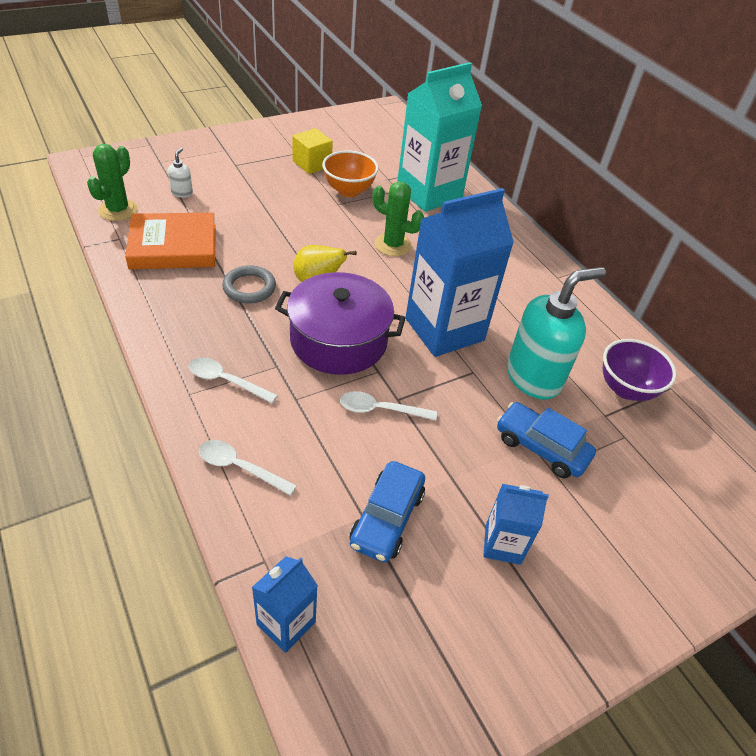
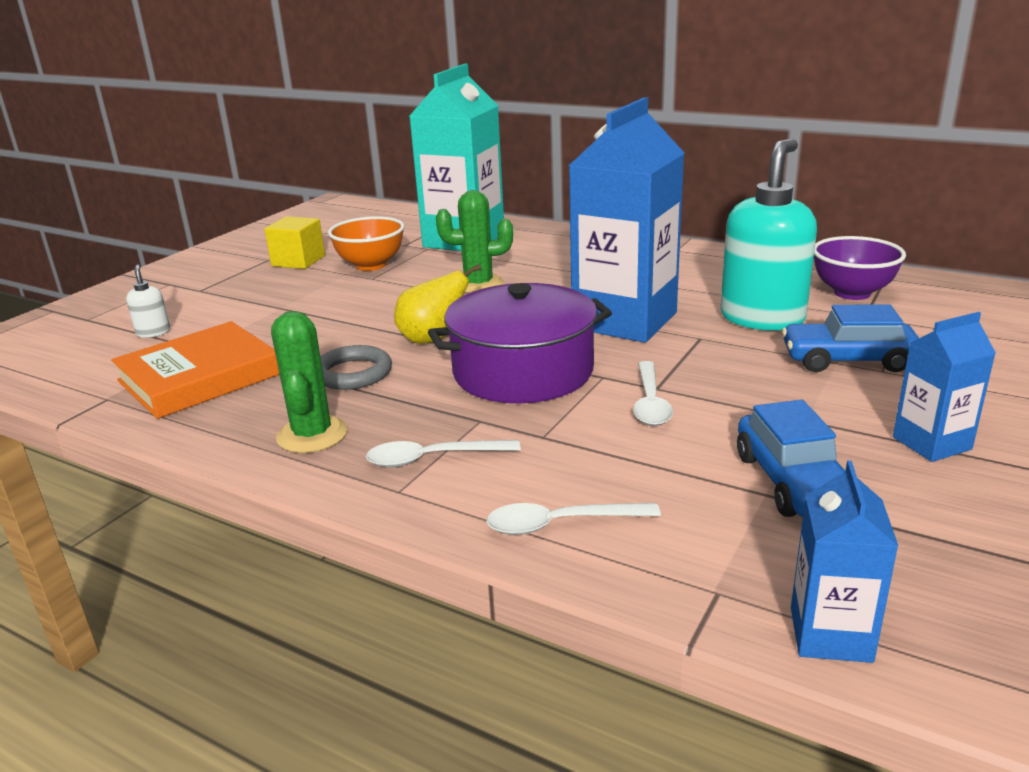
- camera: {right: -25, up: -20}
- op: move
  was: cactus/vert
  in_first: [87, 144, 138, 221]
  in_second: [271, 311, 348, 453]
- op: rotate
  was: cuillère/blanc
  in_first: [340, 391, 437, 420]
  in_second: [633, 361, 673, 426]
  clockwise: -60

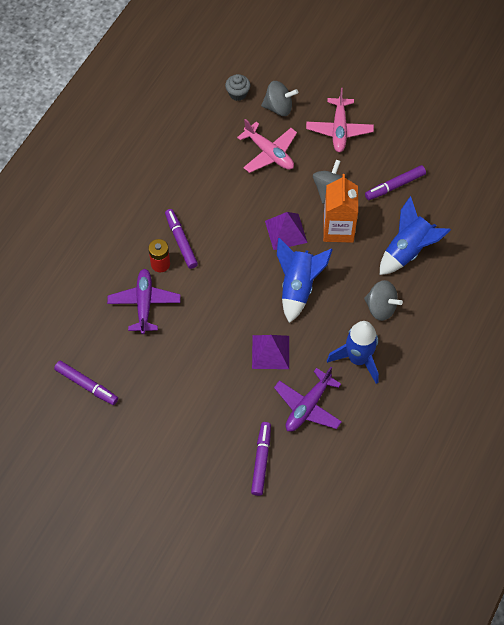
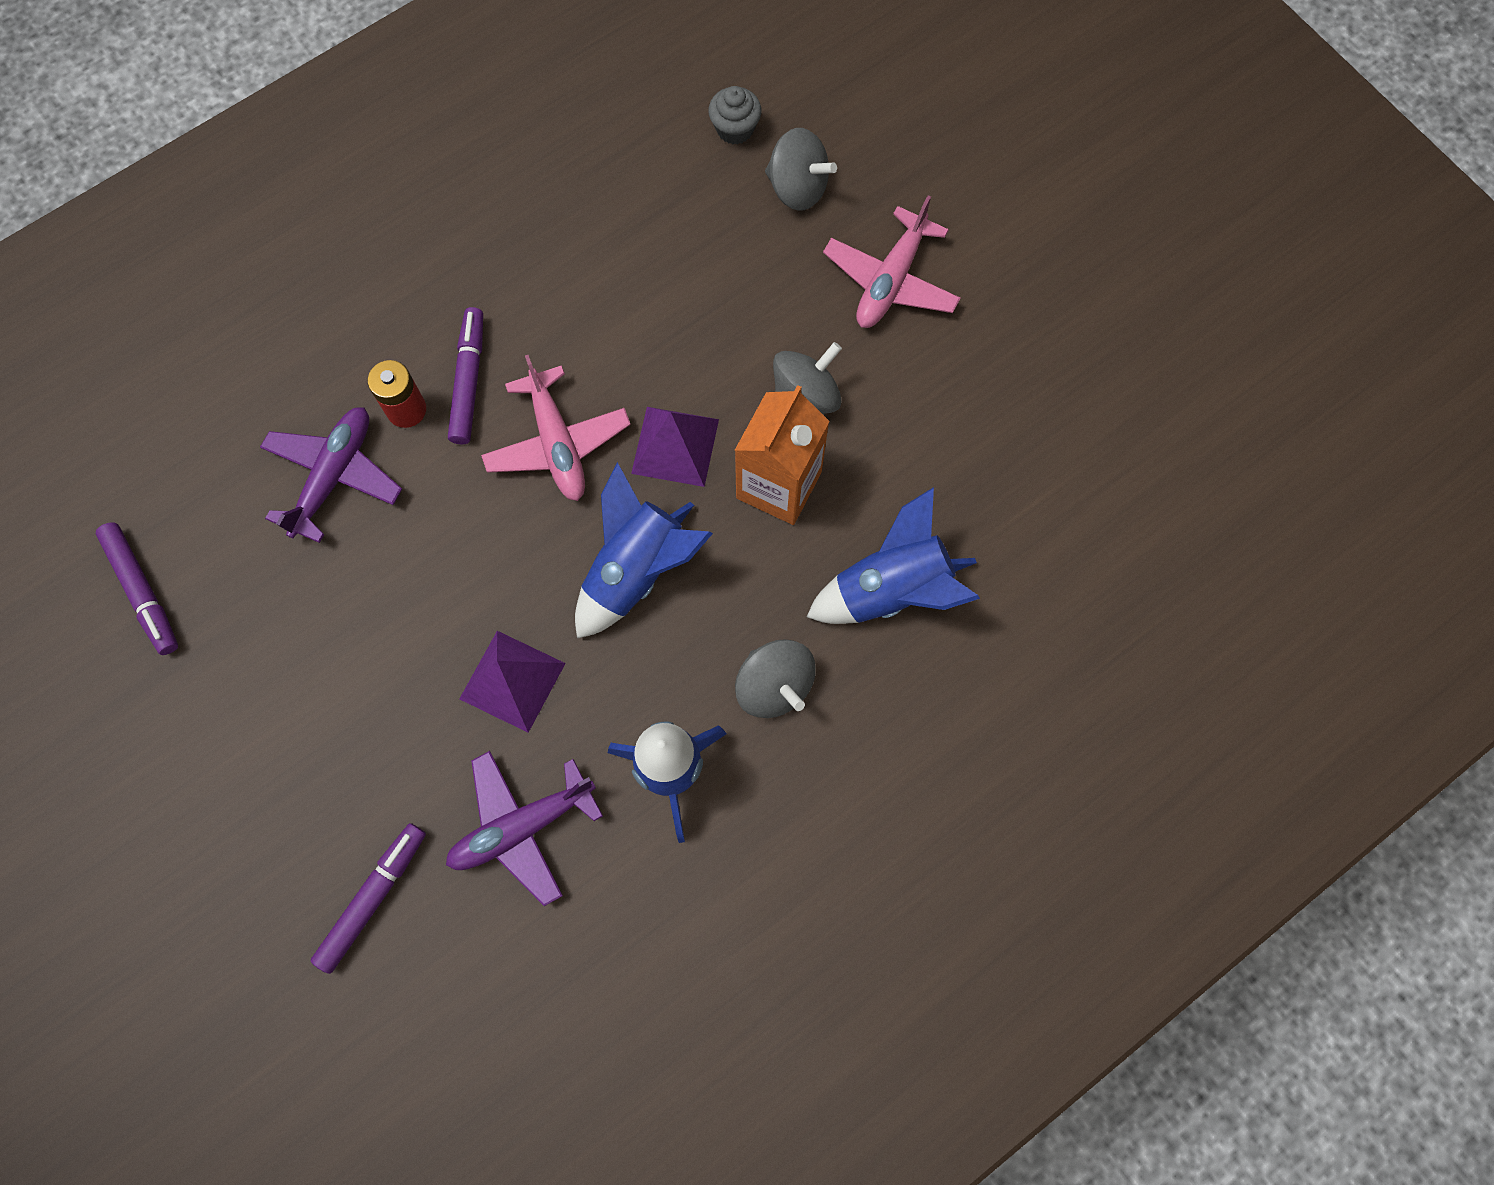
- camera: {right: 25, up: 10}
- op: move
  was: avion/rose
  in_first: [237, 119, 297, 173]
  in_second: [481, 355, 631, 501]
- op: delete
  was: feutre/violet
  in_first: [365, 165, 426, 200]

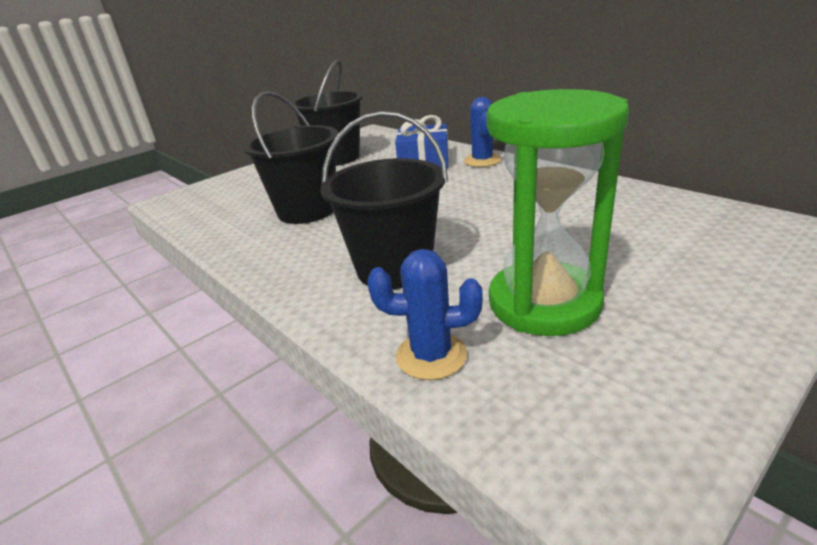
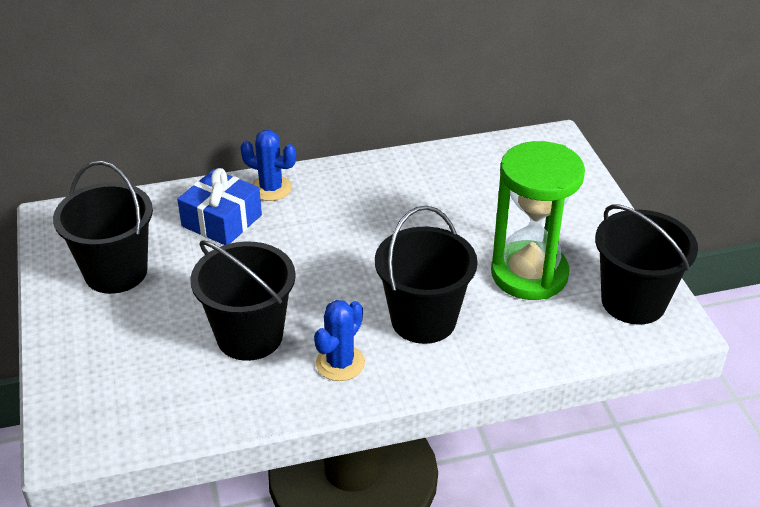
- camera: {right: -65, up: 10}
- op: move
  was: cactus/bleu
  in_first: [367, 249, 483, 380]
  in_second: [314, 300, 365, 381]
- op: insert
  now: seau/noir
  in_second: [595, 204, 698, 325]

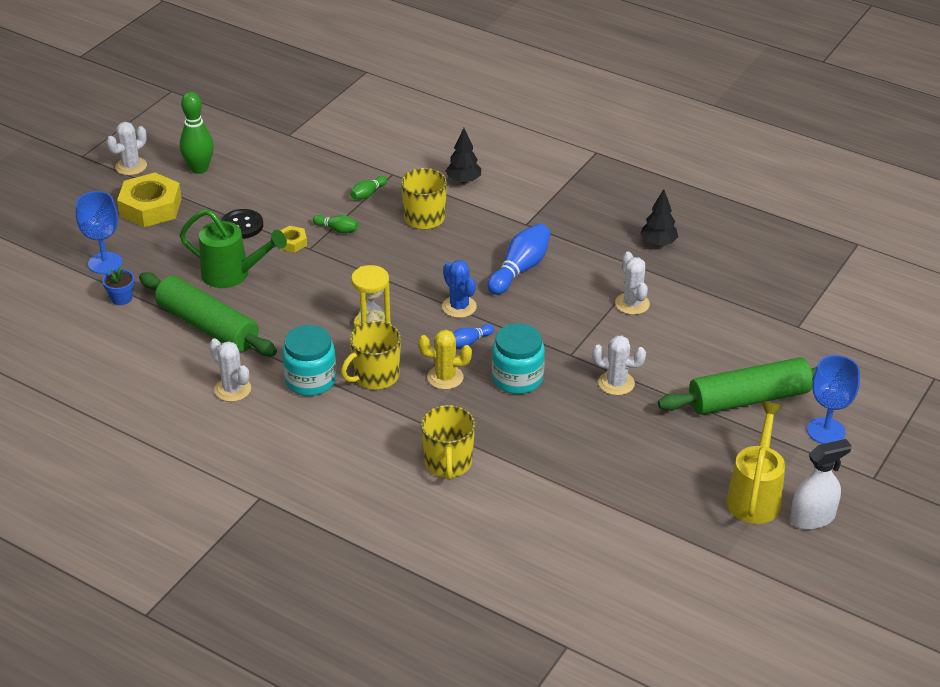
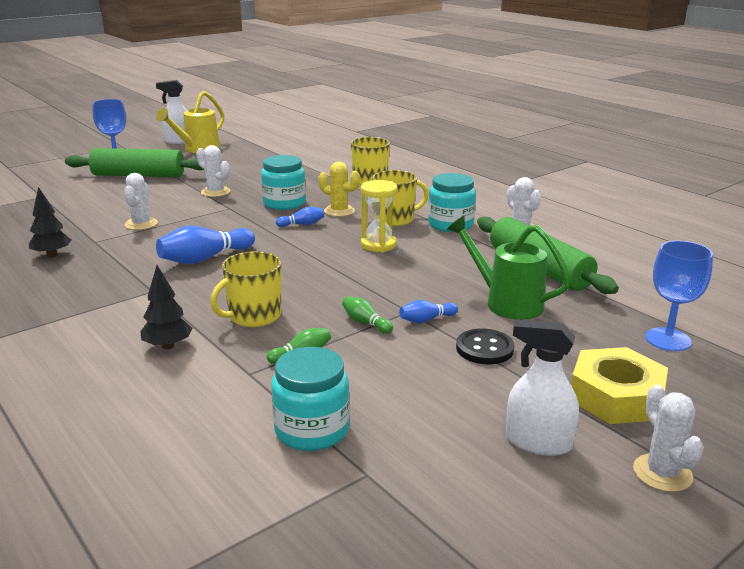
- camera: {right: -160, up: -15}
- op: replace
  was: quille/vert
  now: vaporisateur/blanc
  in_first: [180, 92, 214, 174]
  in_second: [506, 319, 579, 456]
- op: rotate
  was: cactus/blanc
  in_first: [106, 122, 147, 175]
  in_second: [633, 385, 704, 492]
  clockwise: -75
- op: replace
  was: écrou/jaune
  now: quille/bleu
  in_first: [280, 226, 307, 252]
  in_second: [399, 300, 458, 323]
- op: delete
  was: cactus/bleu
  in_first: [442, 260, 477, 318]
- op: delete
  was: pot de fleurs/bleu
  in_first: [102, 267, 135, 305]
- op: insert
  now: bocal/turquoise
  in_second: [271, 347, 350, 451]

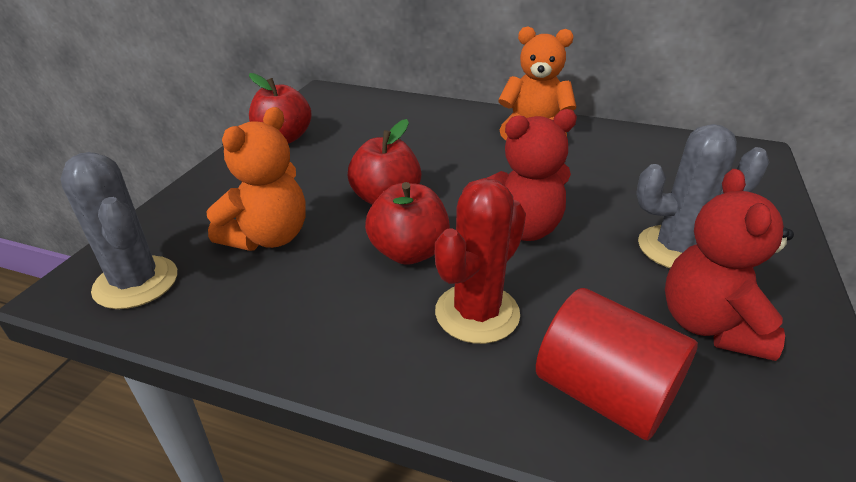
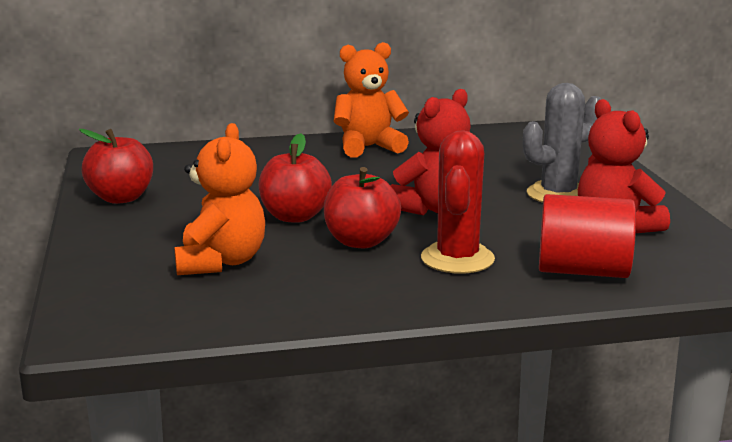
- camera: {right: -30, up: -15}
- op: delete
  was: cactus/gris
  in_first: [61, 152, 177, 309]

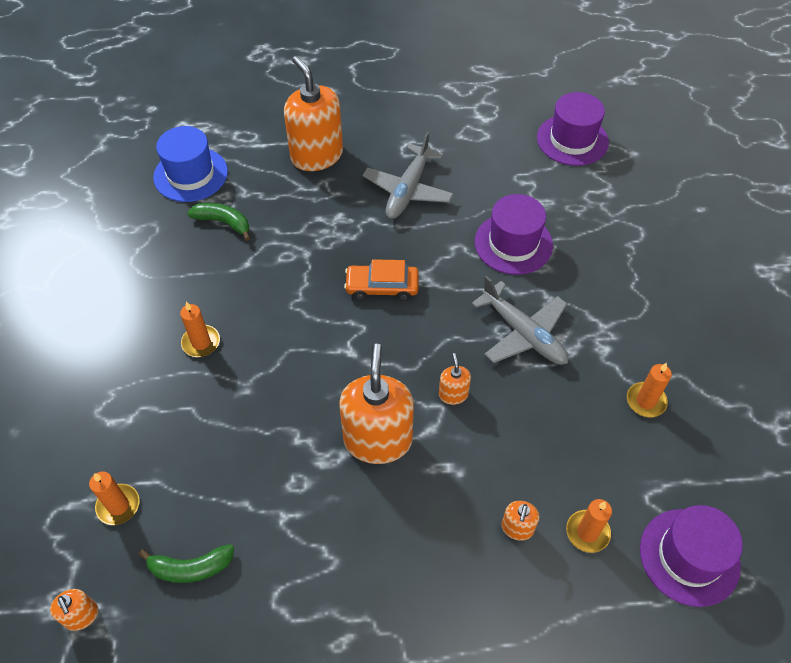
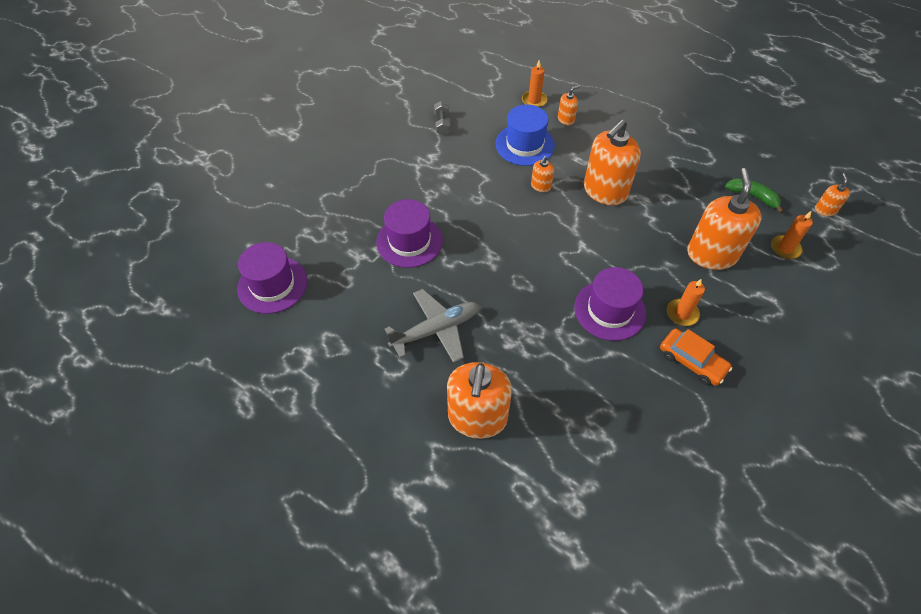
- camera: {right: -140, up: 0}
- op: move
  was: chapeau/bleu
  in_first: [153, 126, 228, 202]
  in_second: [495, 104, 555, 166]
- op: delete
  was: banane/vert
  in_first: [187, 203, 250, 241]
- op: move
  was: voiture/orange
  in_first: [344, 259, 419, 301]
  in_second: [660, 328, 732, 386]
- op: delete
  was: avion/gris
  in_first: [472, 276, 568, 365]
- op: replace
  was: bougie/orange
  now: haltère/gris
  in_first: [627, 363, 672, 417]
  in_second: [434, 101, 450, 135]
- op: move
  was: chapeau/violet
  in_first: [640, 505, 743, 607]
  in_second: [574, 267, 646, 341]
- op: insert
  now: distributeur de savon/orange
  in_second: [687, 168, 762, 270]

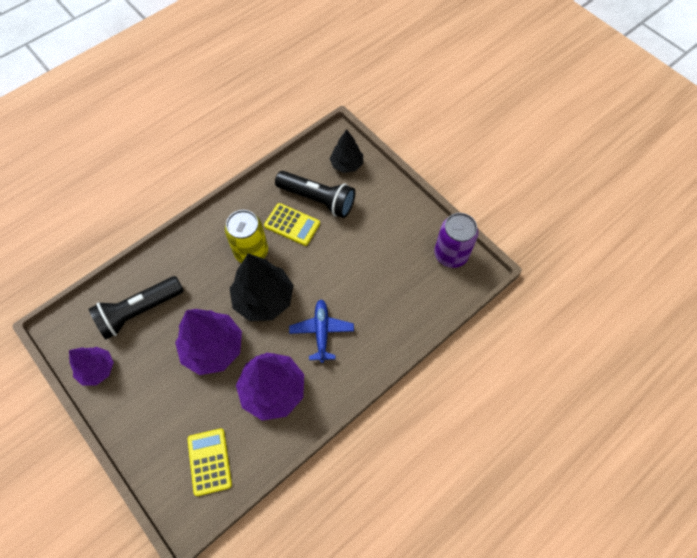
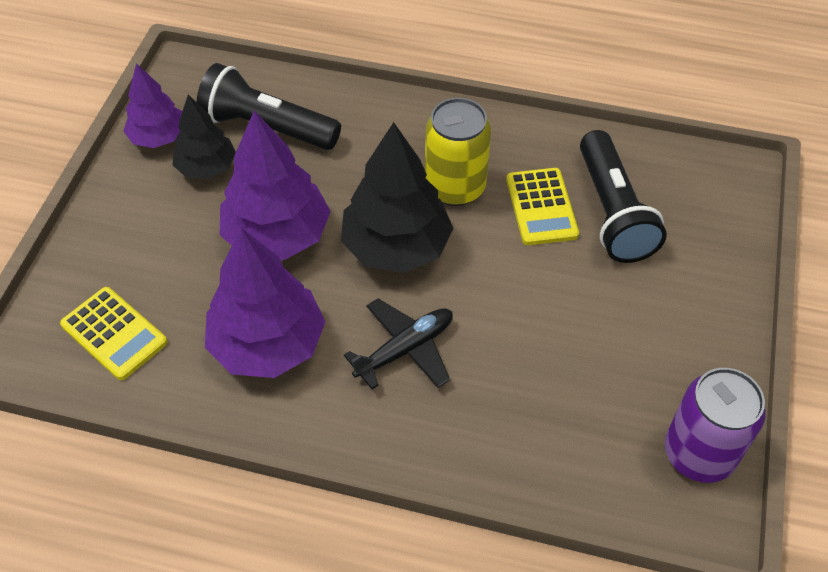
- camera: {right: 55, up: -10}
- op: move
  was: arbre/noir
  in_first: [329, 129, 363, 173]
  in_second: [173, 94, 236, 179]
- op: recolor
  was: avion/bleu
  now: avion/noir
  in_first: [289, 300, 354, 363]
  in_second: [344, 298, 453, 390]
- op: rotate
  was: calculatrice/jaune
  in_first: [187, 429, 232, 496]
  in_second: [60, 287, 168, 380]
  clockwise: 90

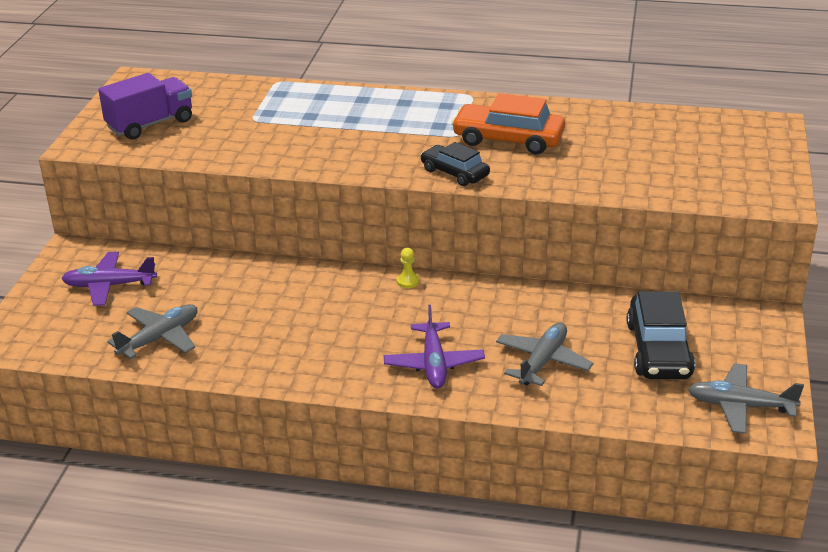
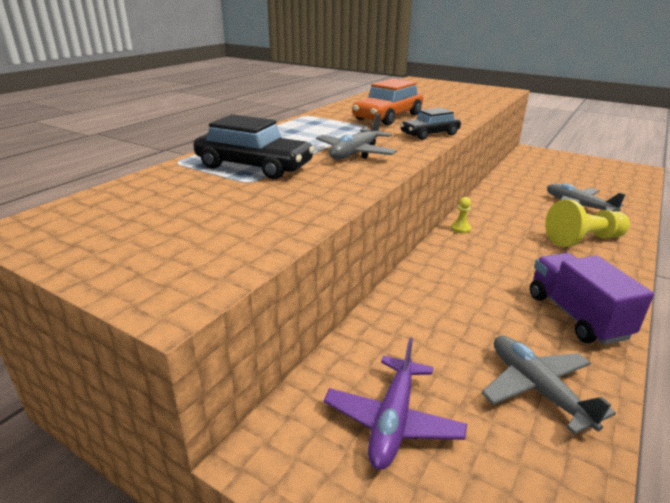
- camera: {right: -70, up: -5}
- op: move
  was: camion/violet
  in_first: [98, 73, 192, 140]
  in_second: [530, 253, 654, 345]
- op: move
  was: voiture/noir
  in_first: [627, 291, 695, 379]
  in_second: [193, 114, 315, 179]
- op: replace
  was: avion/violet
  now: pion/jaune
  in_first: [383, 305, 485, 388]
  in_second: [545, 200, 630, 247]
- op: move
  was: avion/gris
  in_first: [688, 363, 804, 434]
  in_second: [316, 113, 397, 159]

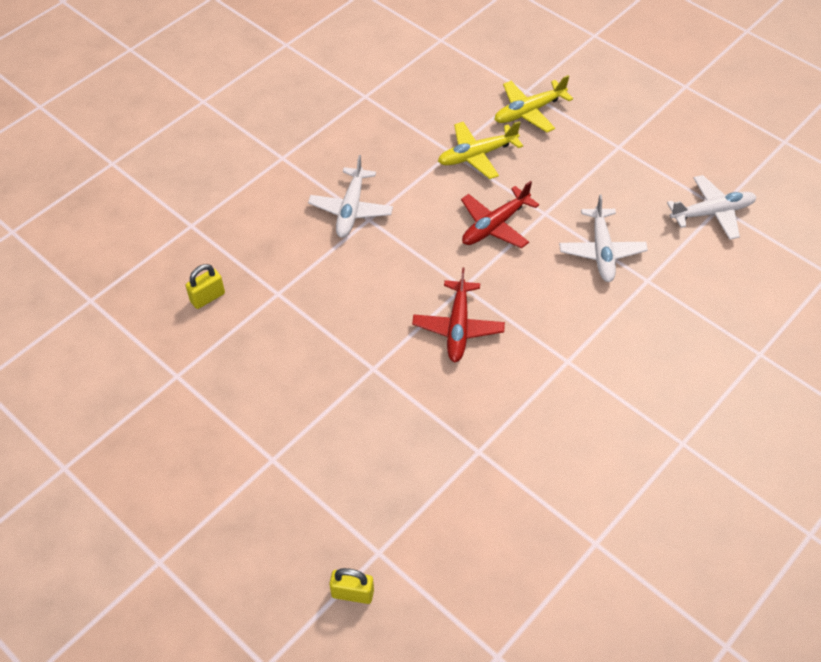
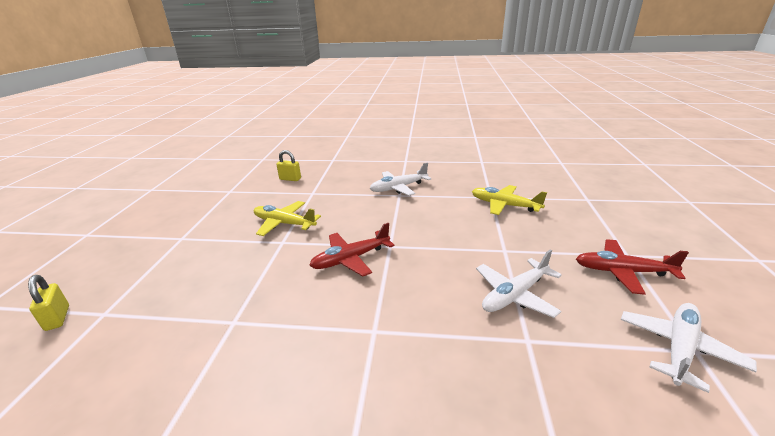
- camera: {right: 55, up: -25}
- op: move
  was: avion/jaune
  in_first: [494, 75, 573, 133]
  in_second: [254, 201, 321, 236]
- op: rotate
  was: avion/blanc
  in_first: [667, 175, 757, 240]
  in_second: [621, 303, 757, 393]
  clockwise: -90
- op: move
  was: avion/rouge
  in_first: [461, 181, 539, 248]
  in_second: [576, 239, 689, 295]

